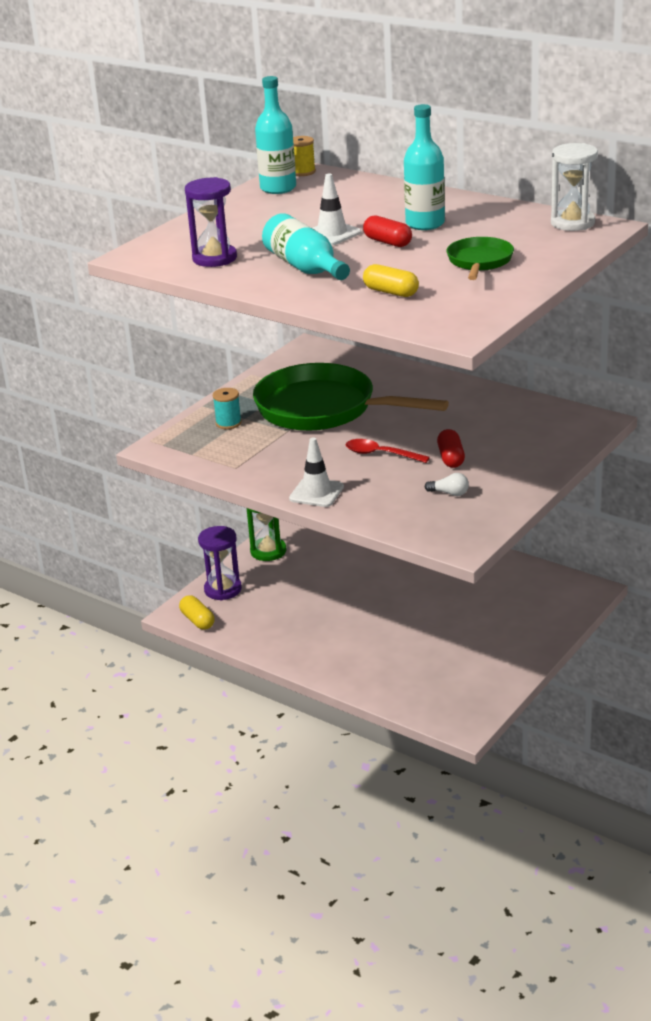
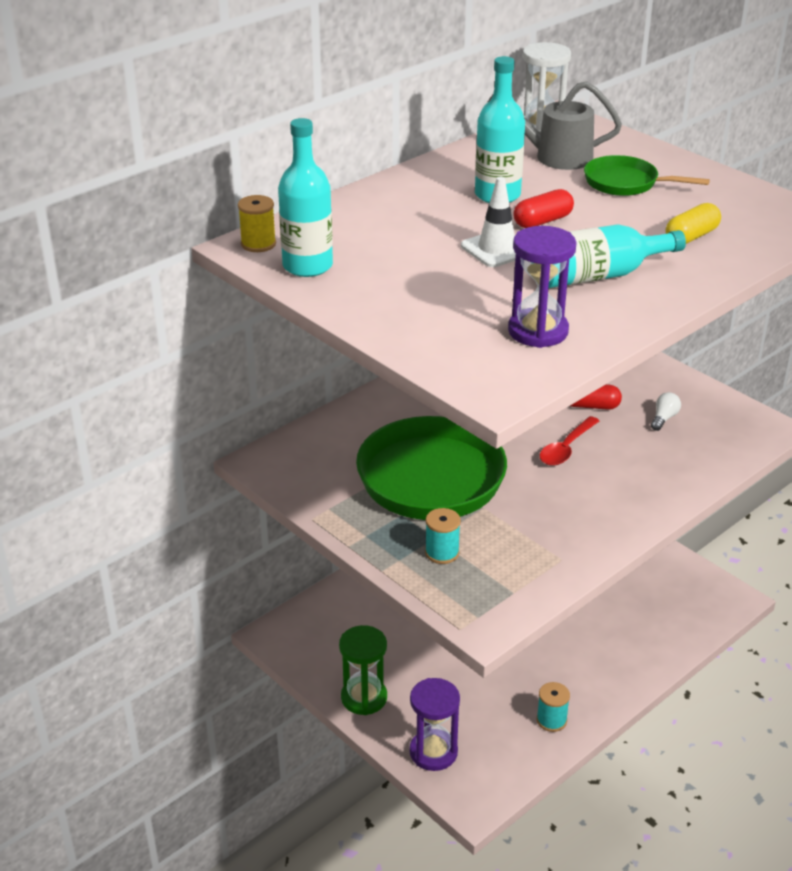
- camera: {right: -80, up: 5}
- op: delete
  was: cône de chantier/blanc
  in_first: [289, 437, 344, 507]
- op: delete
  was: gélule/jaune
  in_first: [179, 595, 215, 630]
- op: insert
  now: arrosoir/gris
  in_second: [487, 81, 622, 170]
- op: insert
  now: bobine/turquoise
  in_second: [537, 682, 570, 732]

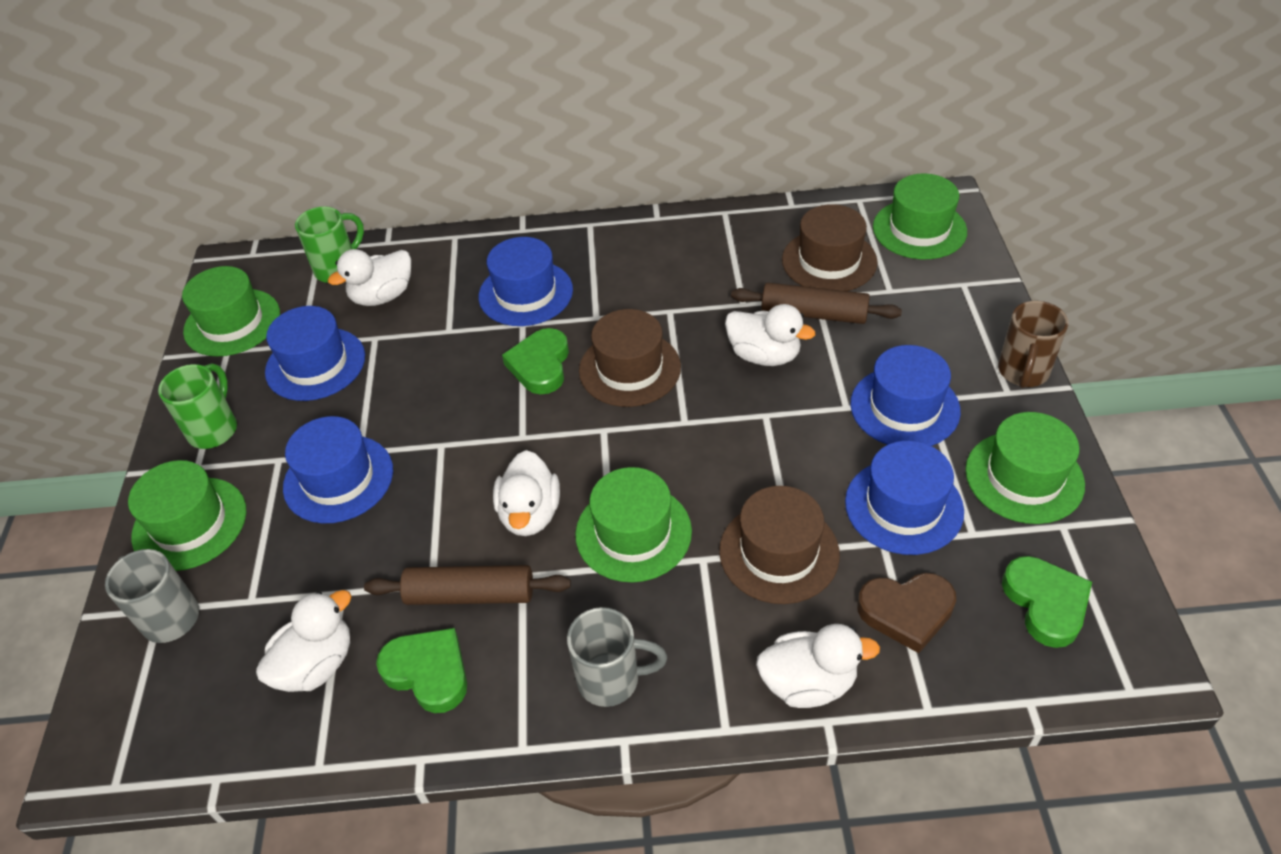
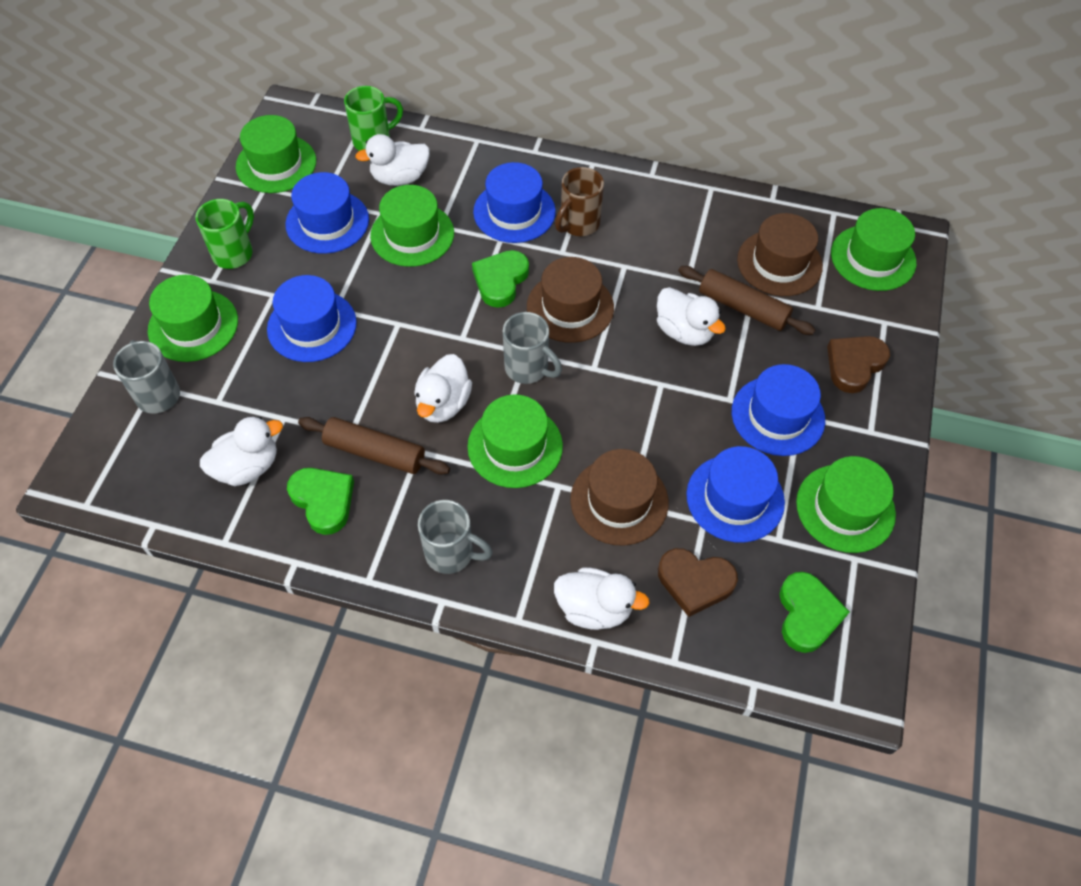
- camera: {right: 15, up: 10}
- op: move
  was: tasse/marron
  in_first: [998, 301, 1068, 388]
  in_second: [555, 167, 604, 236]
- op: insert
  now: chapeau/vert
  in_second: [370, 185, 454, 267]
- op: insert
  now: tasse/gris
  in_second: [503, 312, 562, 384]
- op: insert
  now: cœur/marron
  in_second: [827, 336, 890, 393]

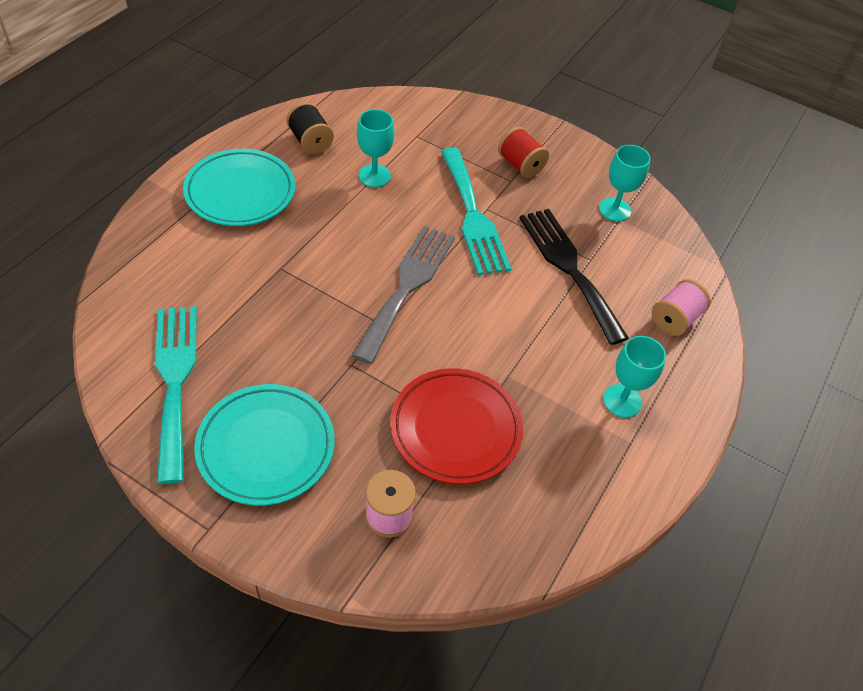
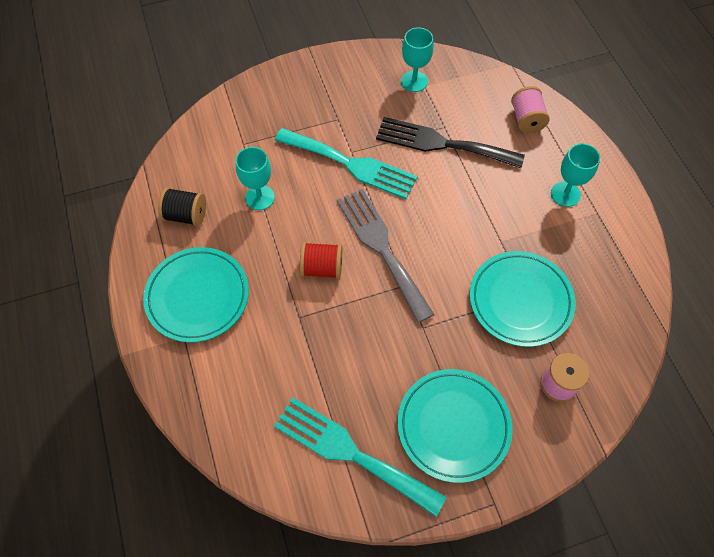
- camera: {right: -45, up: 10}
- op: move
  was: bobine/rouge
  in_first: [498, 127, 549, 178]
  in_second: [300, 242, 342, 279]
- op: recolor
  was: assiette/rouge
  now: assiette/turquoise
  in_first: [390, 368, 523, 484]
  in_second: [470, 251, 576, 347]

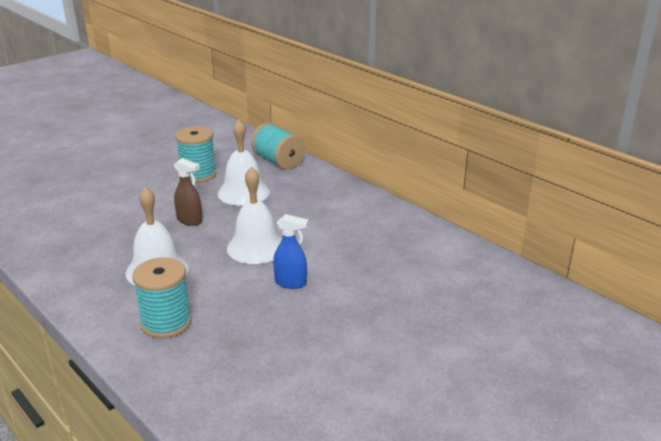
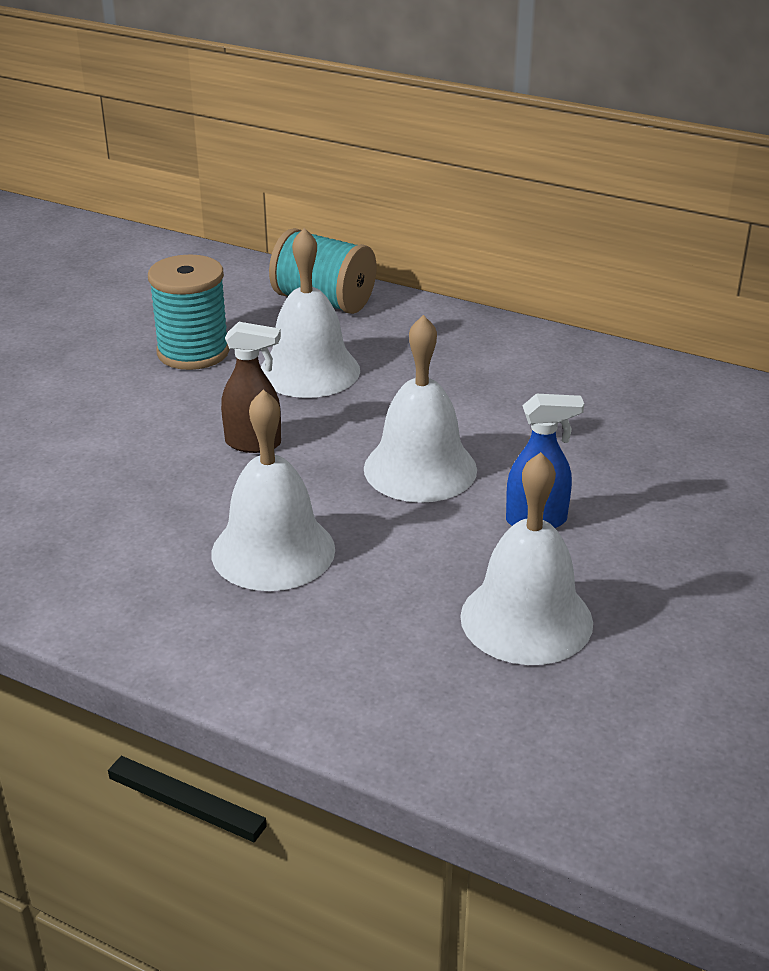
- camera: {right: -20, up: 5}
- op: delete
  was: bobine/turquoise
  in_first: [132, 257, 192, 339]
- op: insert
  now: cloche/blanc
  in_second: [460, 452, 593, 665]

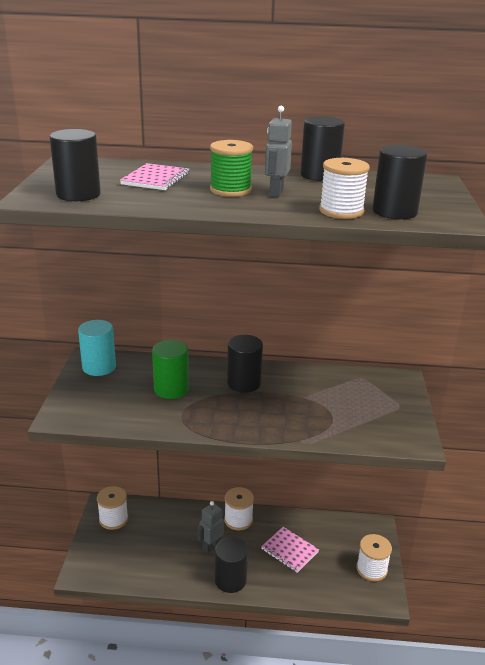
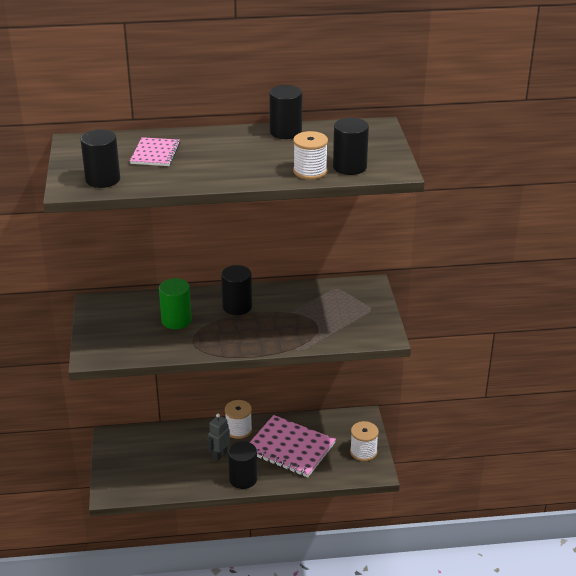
- camera: {right: -10, up: 5}
- op: delete
  was: robot/gris
  in_first: [265, 106, 292, 197]
- op: delete
  was: bobine/vert
  in_first: [210, 140, 253, 197]
- op: delete
  was: cylindre/turquoise
  in_first: [78, 320, 116, 376]
- op: delete
  was: bobine/blanc
  in_first: [97, 486, 128, 530]
- op: resize
  was: carnet/rose
  in_first: [261, 527, 319, 573]
  in_second: [250, 415, 336, 478]
  ratio: 1.77

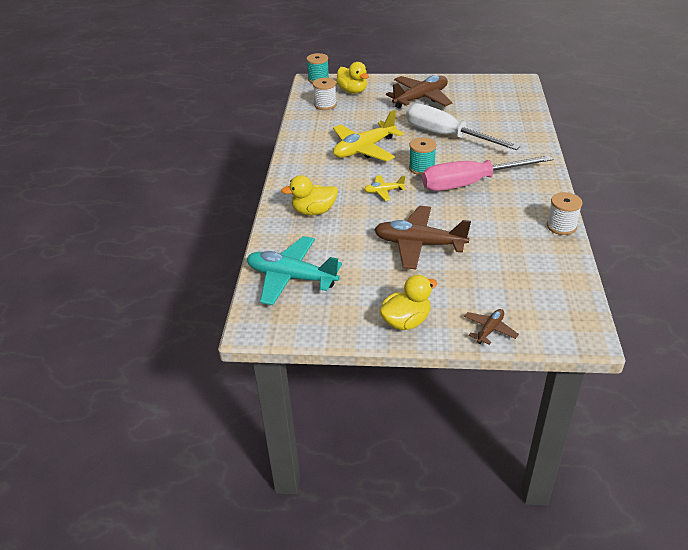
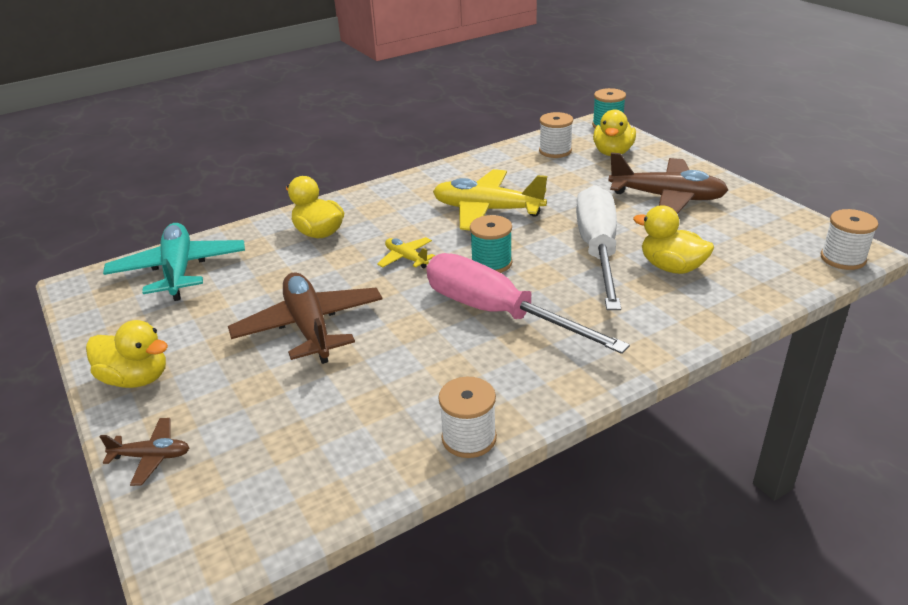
- camera: {right: 55, up: -5}
- op: insert
  now: canard/jaune
  in_second: [633, 205, 714, 274]
- op: insert
  now: bobine/blanc
  in_second: [821, 209, 878, 270]

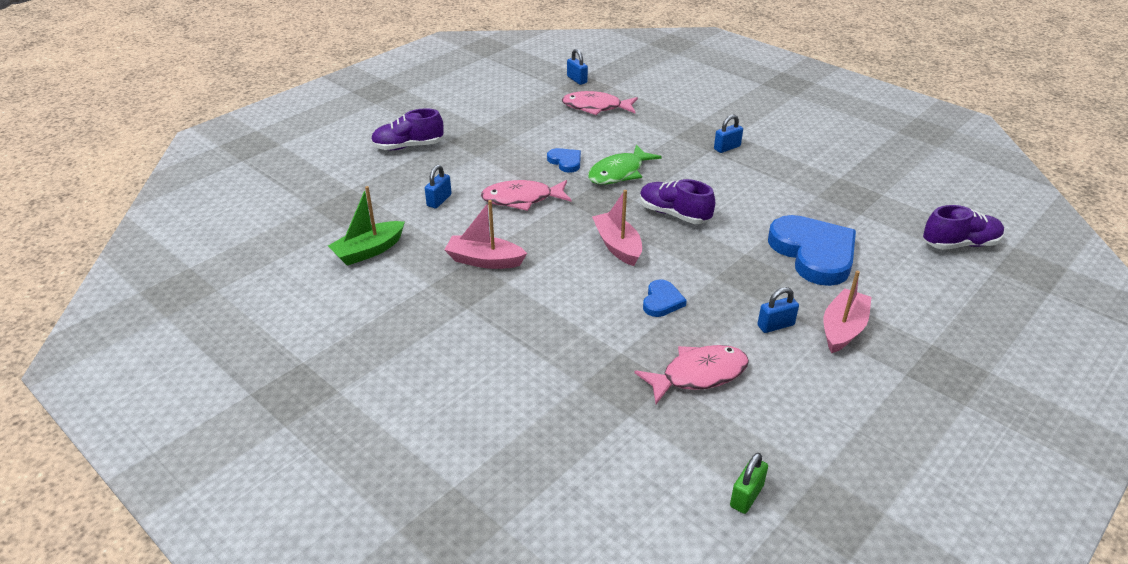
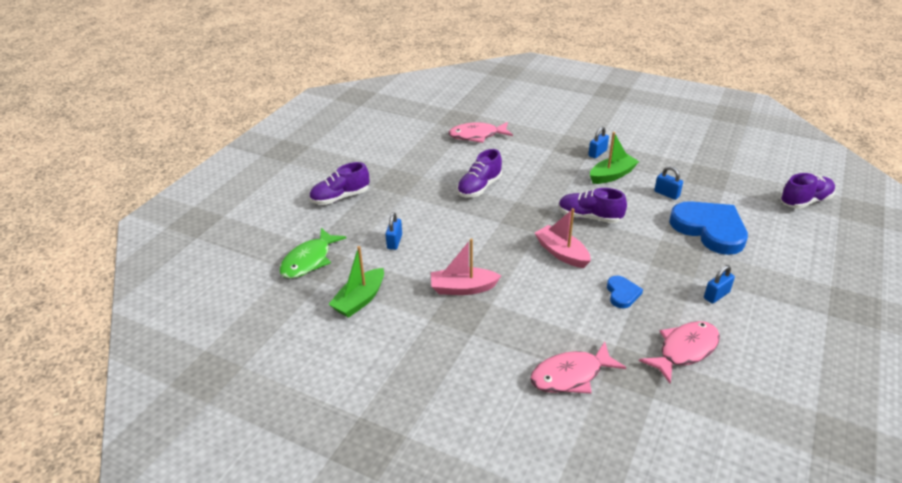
- camera: {right: -15, up: 0}
- op: move
  was: cadenas/bleu
  in_first: [567, 49, 588, 85]
  in_second: [654, 166, 683, 200]
- op: move
  was: poisson/vert
  in_first: [588, 144, 662, 185]
  in_second: [279, 228, 346, 279]
- op: replace
  was: cœur/bleu
  now: chaussure/violet
  in_first: [547, 148, 581, 173]
  in_second: [457, 149, 502, 197]
- op: move
  was: poisson/rose
  in_first: [481, 180, 572, 211]
  in_second: [530, 342, 626, 393]
- op: delete
  was: bateau/rose
  in_first: [823, 271, 871, 353]
- op: delete
  was: cadenas/vert
  in_first: [730, 453, 768, 514]
- op: insert
  now: bateau/vert
  in_second: [590, 132, 639, 184]

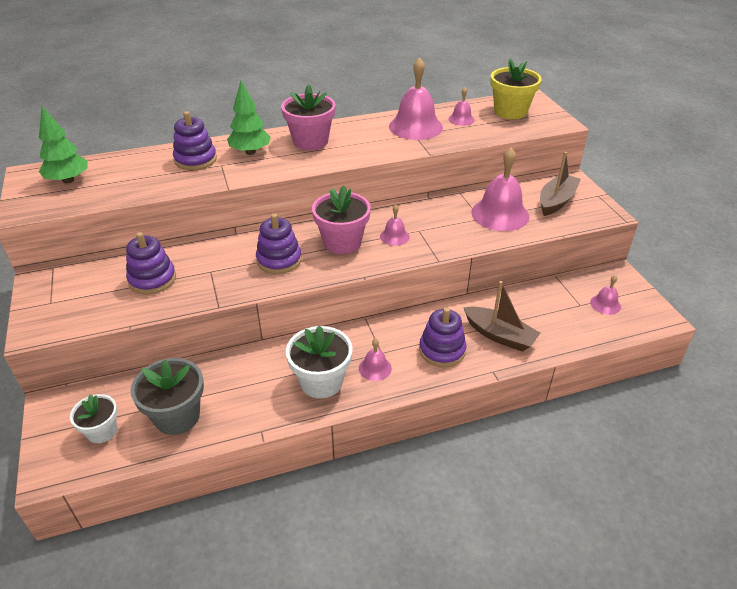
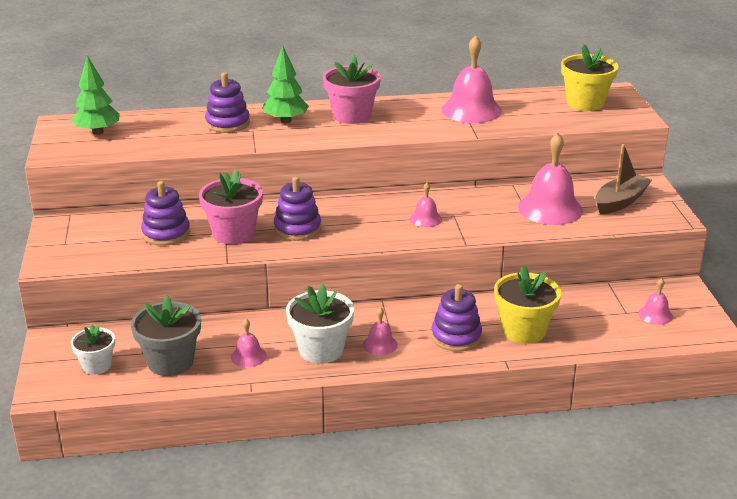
- camera: {right: 10, up: -10}
- op: move
  was: cloche/rose
  in_first: [448, 87, 475, 126]
  in_second: [231, 319, 266, 367]
- op: move
  was: pot de fleurs/rose
  in_first: [312, 185, 371, 254]
  in_second: [199, 169, 263, 244]
- op: replace
  was: bateau/marron
  now: pot de fleurs/jaune
  in_first: [463, 281, 540, 352]
  in_second: [494, 265, 561, 344]

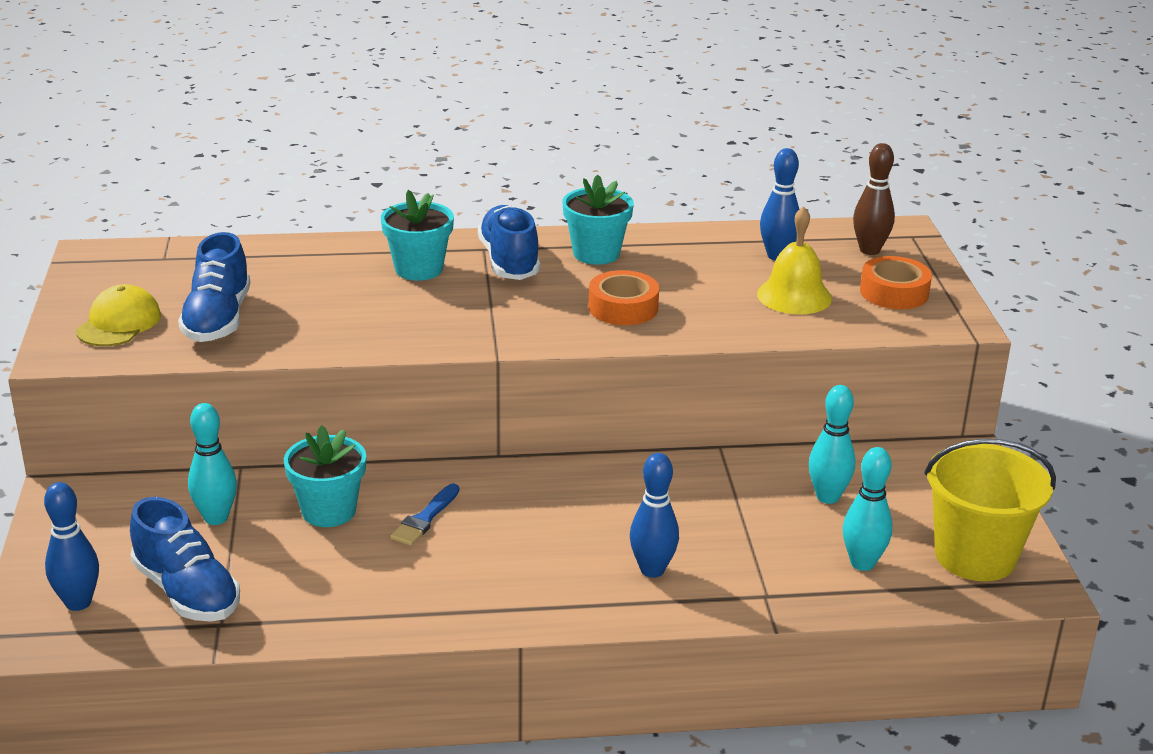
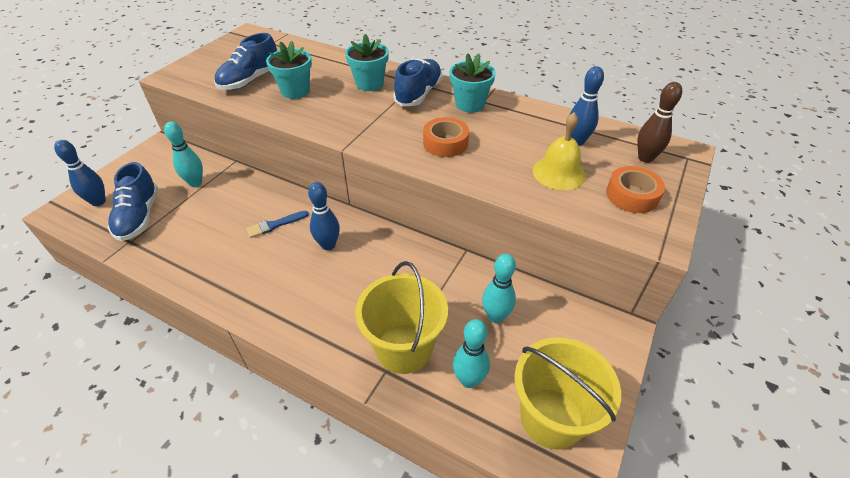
- camera: {right: 35, up: 15}
- op: delete
  was: casquette/jaune
  in_first: [76, 284, 161, 346]
- op: move
  was: pot de fleurs/turquoise
  in_first: [284, 425, 366, 527]
  in_second: [266, 41, 312, 99]
- op: move
  was: quille/bleu
  in_first: [630, 453, 679, 578]
  in_second: [308, 182, 340, 250]
- op: insert
  now: seau/jaune
  in_second: [355, 261, 448, 374]

